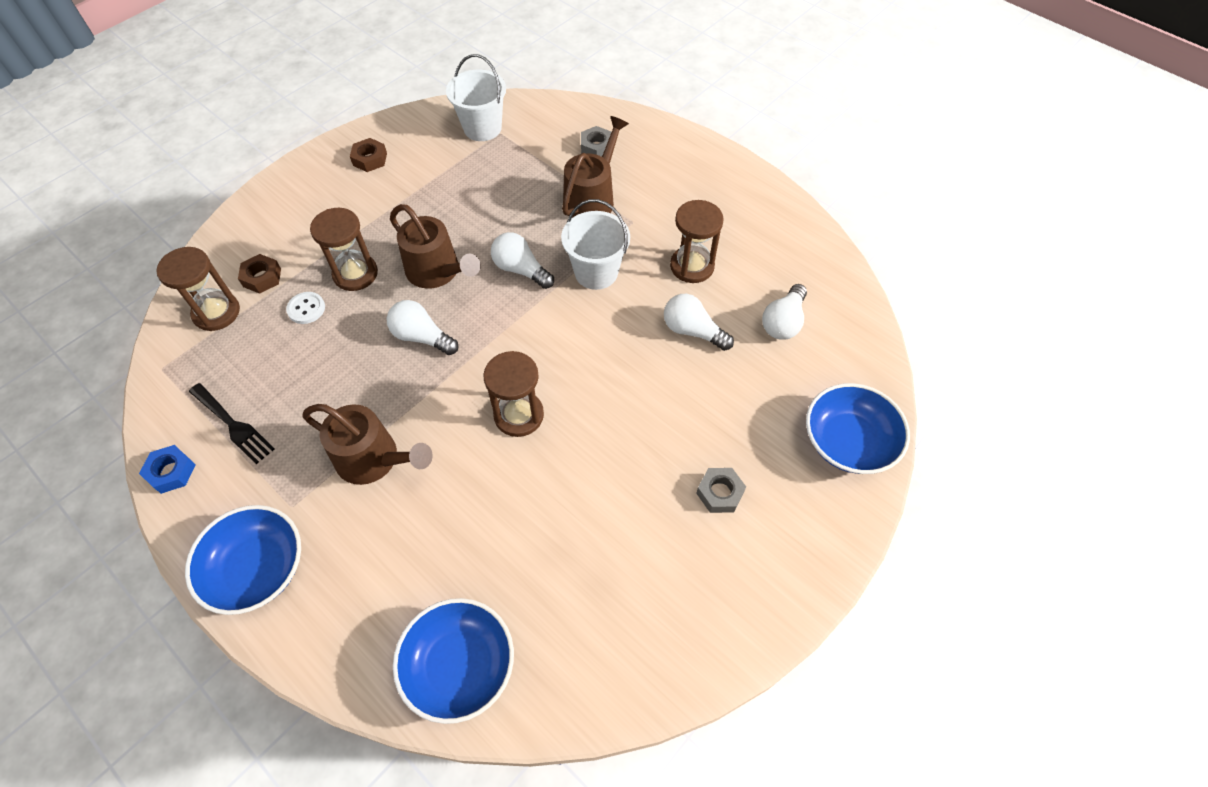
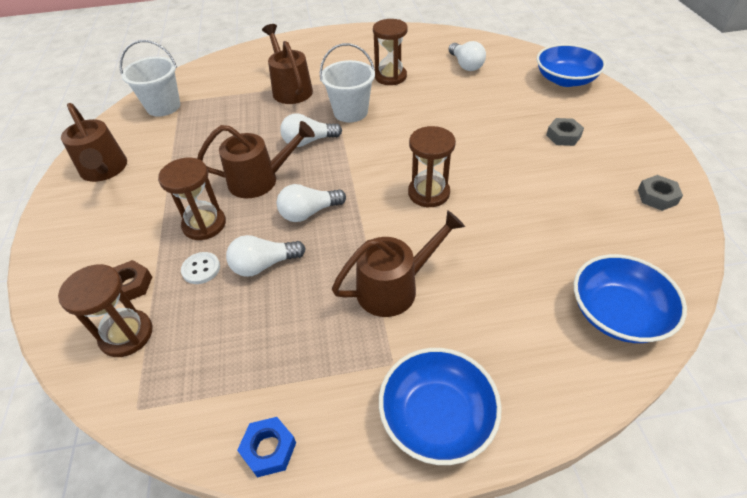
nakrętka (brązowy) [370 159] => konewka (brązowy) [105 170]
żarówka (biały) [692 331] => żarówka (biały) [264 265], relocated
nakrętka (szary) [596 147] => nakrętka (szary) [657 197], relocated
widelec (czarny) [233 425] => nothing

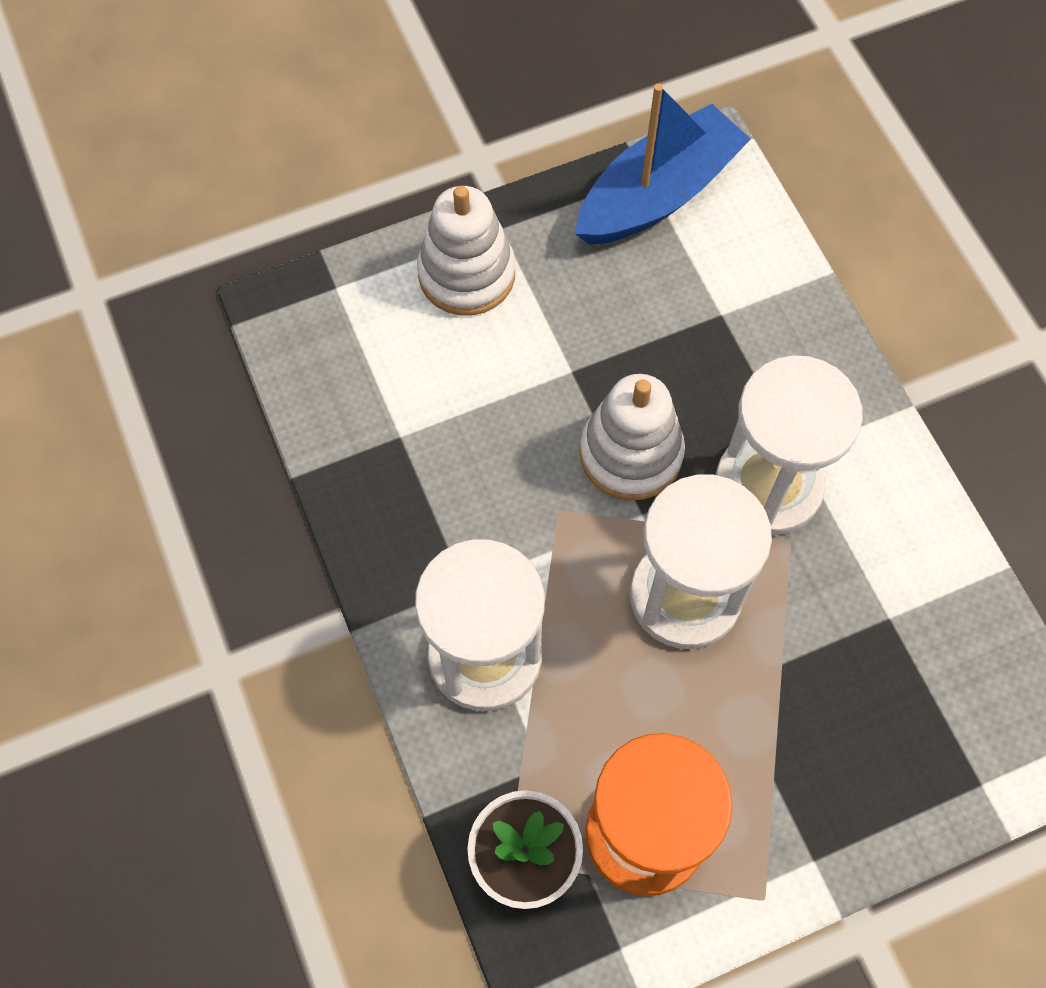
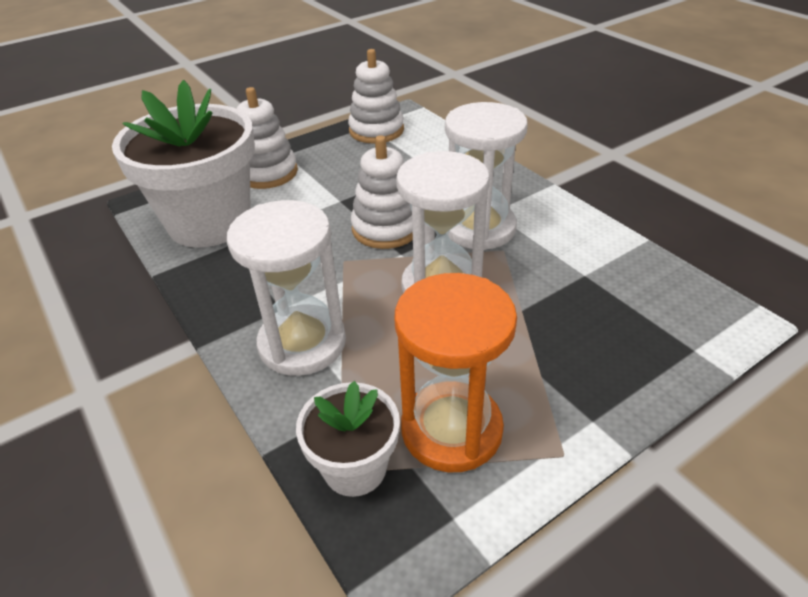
nothing => doniczka (biały) [210 222]
łódka (niebieski) [658 194] => zabawka nakładanka (biały) [376 130]

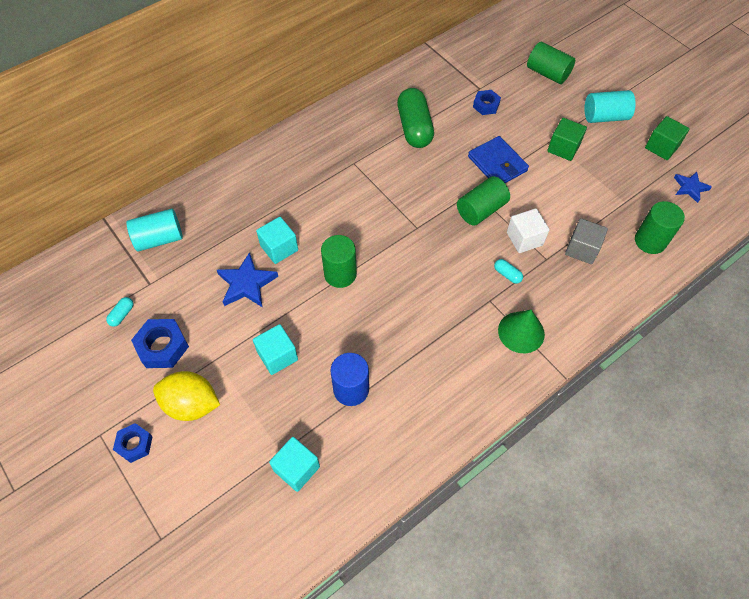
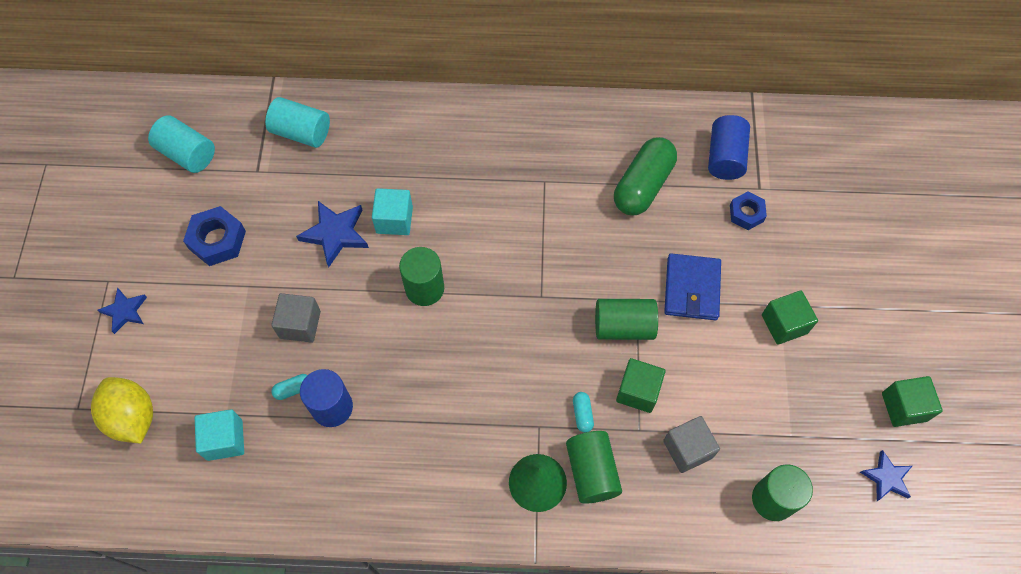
cytryna (żółty) [191 404] => cytryna (żółty) [132 417], relocated
nakrętka (niebieski) [134 444] => gwiazda (niebieski) [125 311]
walec (turkusowy) [605 117] => walec (turkusowy) [187 154], relocated
sześcian (turkusowy) [277 356] => sześcian (szary) [300 324]
kapsułka (turkusowy) [122 315] => kapsułka (turkusowy) [293 389], relocated
walec (zielony) [547 73] => walec (zielony) [592 471], relocated
sześcian (biały) [524 239] => sześcian (zielony) [638 391]
nothing => walec (niebieski) [725 157]

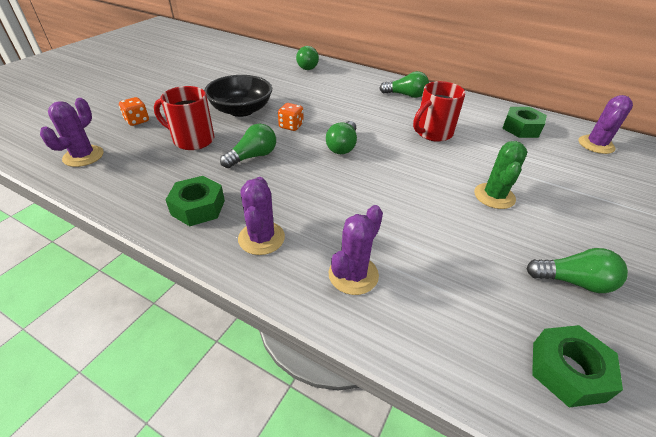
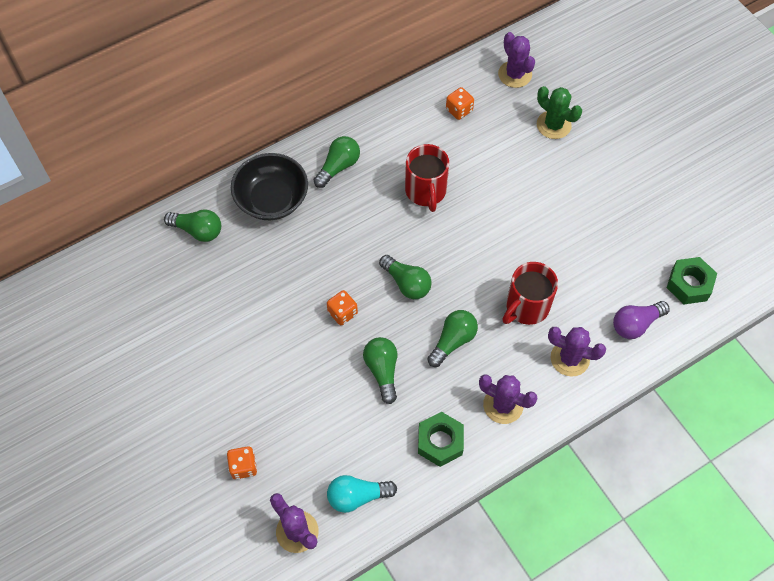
miska (czarny) [241 110] => miska (czarny) [272 199], relocated
nothing => żarówka (turkusowy) [357 496]
żarówka (zielony) [573 281] => żarówka (zielony) [453 341], relocated
nakrętka (zielony) [521 128] => kostka do gry (pomarańczowy) [459 110]
kubek (czerwony) [192 140] => kubek (czerwony) [526 307], relocated
kaktus (zielony) [494 196] => kaktus (zielony) [553 125], relocated
kaktus (fioletowy) [353 275] => kaktus (fioletowy) [570 358], 45 degrees counterclockwise
nothing => żarówka (fioletowy) [635 324]

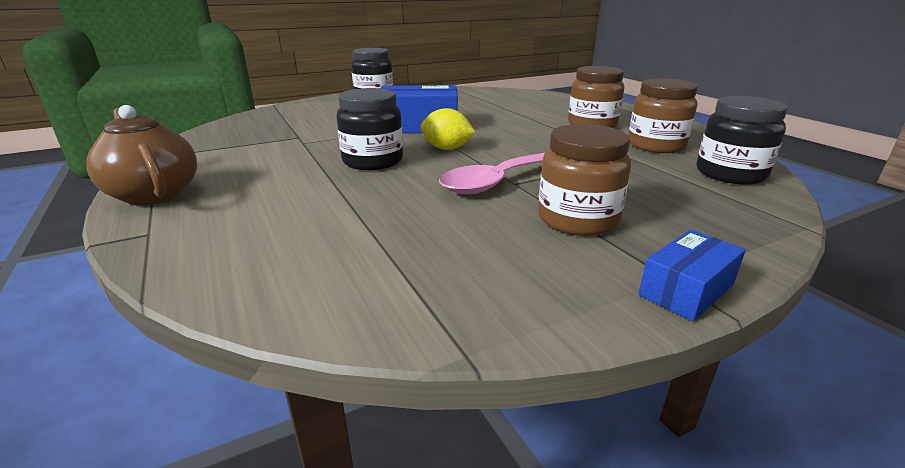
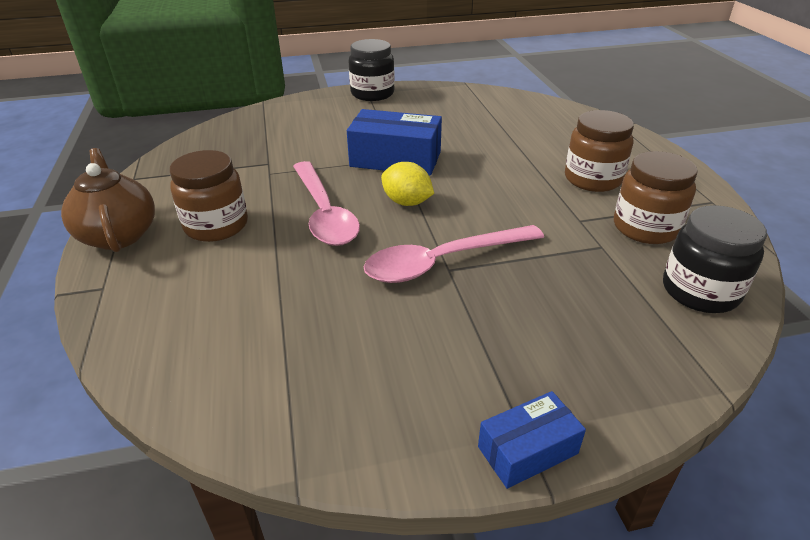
słoik (brązowy) [577 219] => słoik (brązowy) [216 225], relocated
słoik (czarny) [373 161] => łyżka (różowy) [324 213]

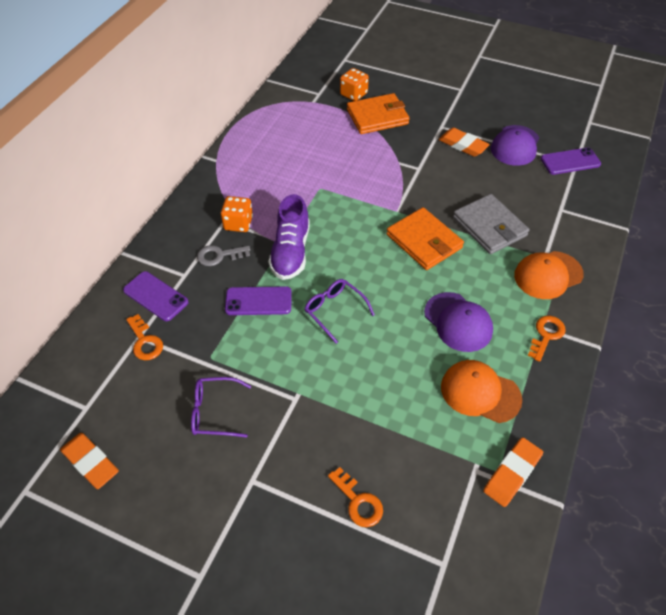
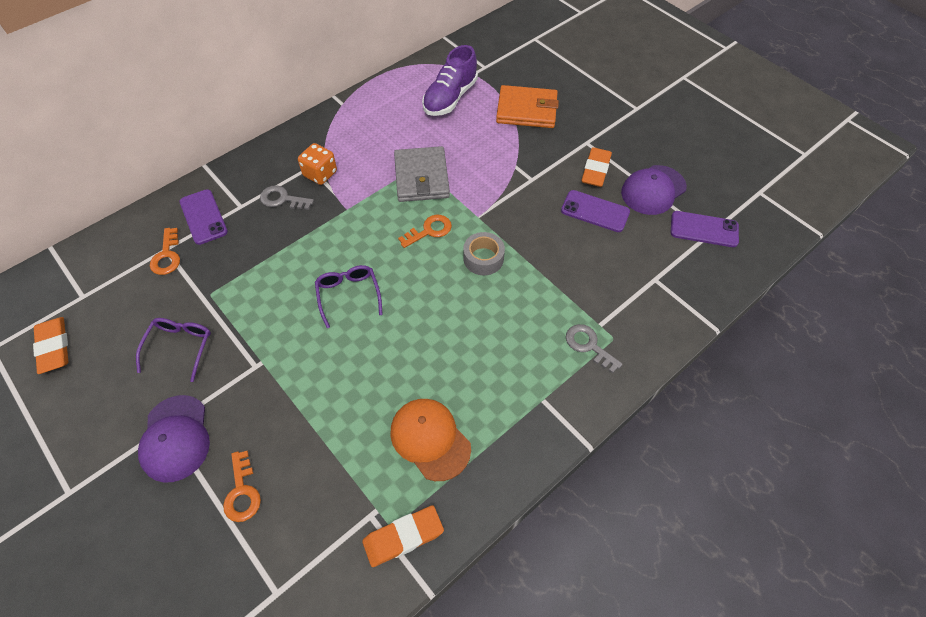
okulary (fioletowy) [215 412] => okulary (fioletowy) [179 347], 75 degrees clockwise
czapka (fioletowy) [458 322] => czapka (fioletowy) [175 438], relocated
portfel (szary) [489 227] => portfel (szary) [421 177], relocated
klucz (pomarańczowy) [546 335] => klucz (pomarańczowy) [429 231], relocated
but (fioletowy) [290 252] => but (fioletowy) [450 98], relocated
portfel (pomarańczowy) [424 241] => taśma klejąca (szary) [483 258]
telefon (fioletowy) [258 301] => telefon (fioletowy) [595 211], relocated
czapka (pomarańczowy) [548 275] => klucz (szary) [589 346]
gumka do mazania (pomarańczowy) [463 145] => gumka do mazania (pomarańczowy) [595 170], 45 degrees clockwise
kostka do gry (pomarańczowy) [353 94] => nothing

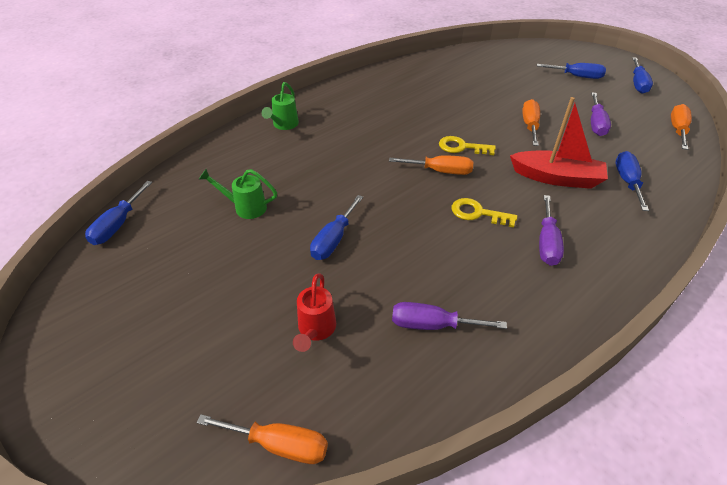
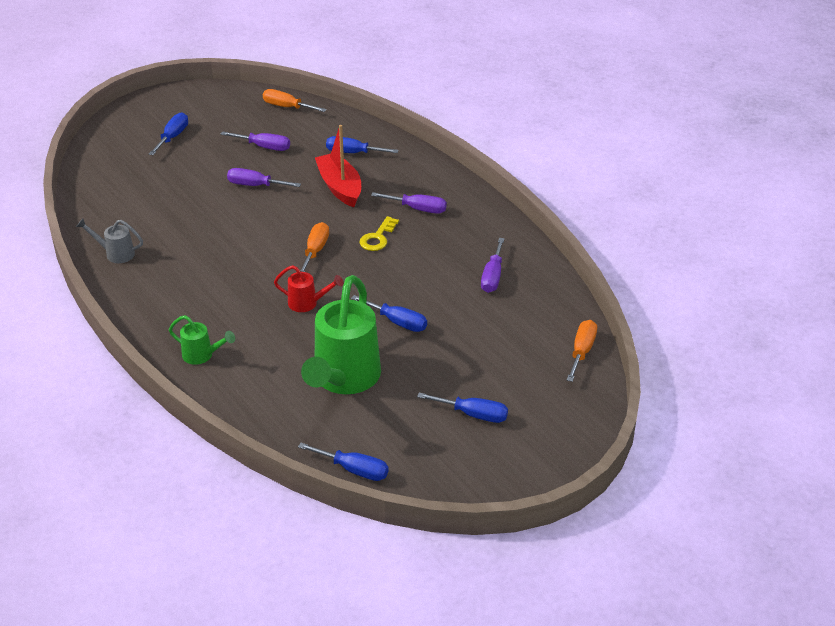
nothing => konewka (szary) [115 254]
śrubokręt (pomarańczowy) [530 125] => śrubokręt (fioletowy) [255 185]
konewka (czerwony) [315 330] => konewka (czerwony) [307 303], relocated
konewka (zielony) [245 207] => konewka (zielony) [344 379], x2.18
łódka (czerwony) [556 178] => łódka (czerwony) [340 187], 45 degrees counterclockwise
śrubokręt (niebieski) [638 84] => śrubokręt (niebieski) [473 414], relocated
klucz (żółty) [462 147] => nothing

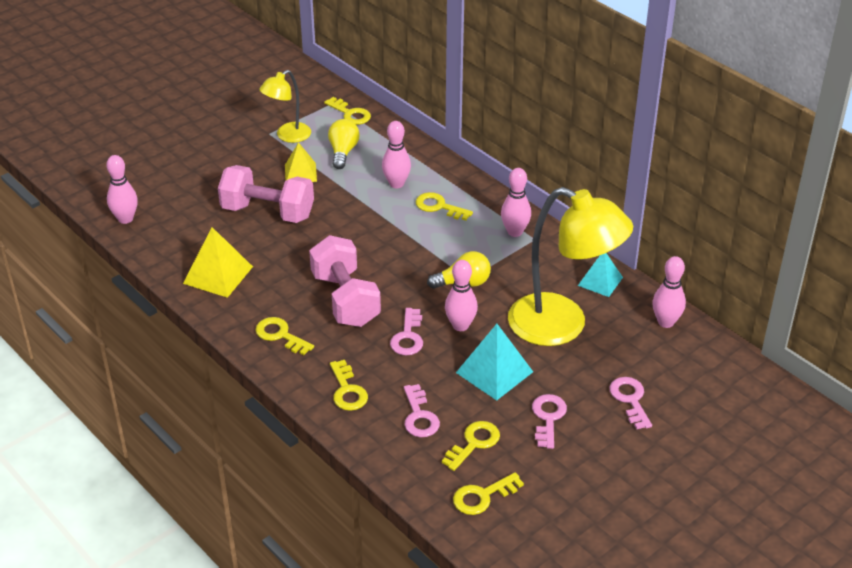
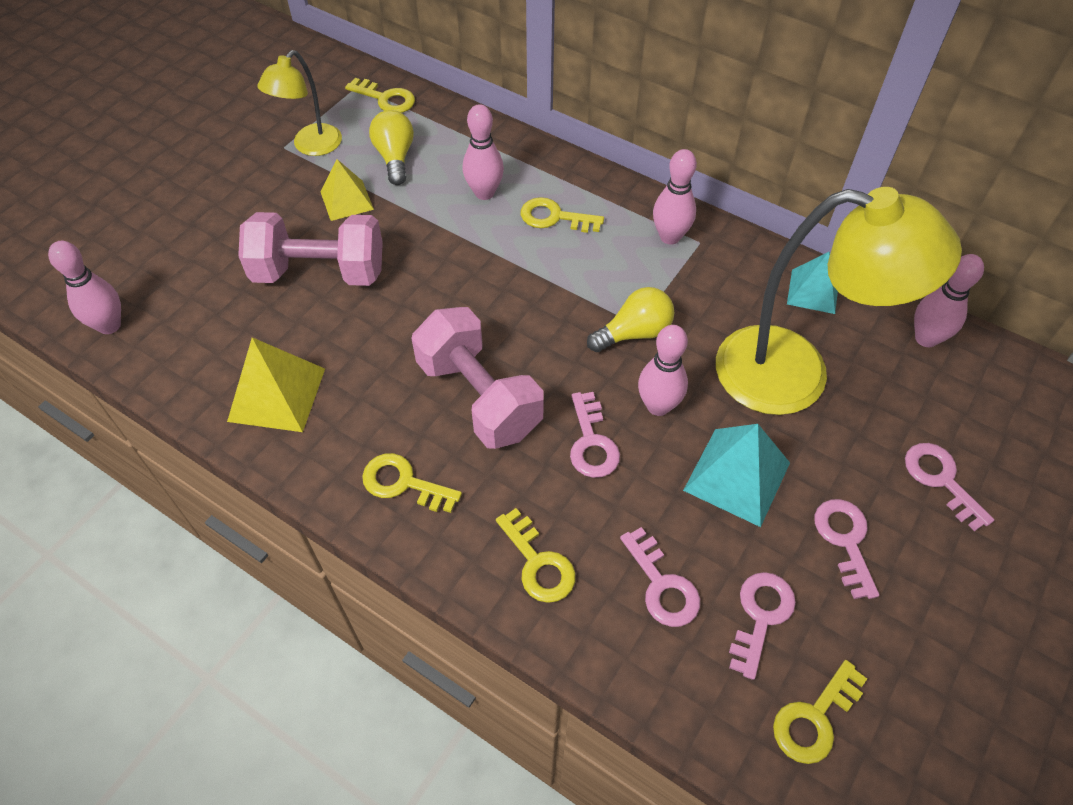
klucz (żółty) [474 443] => klucz (różowy) [760 616]

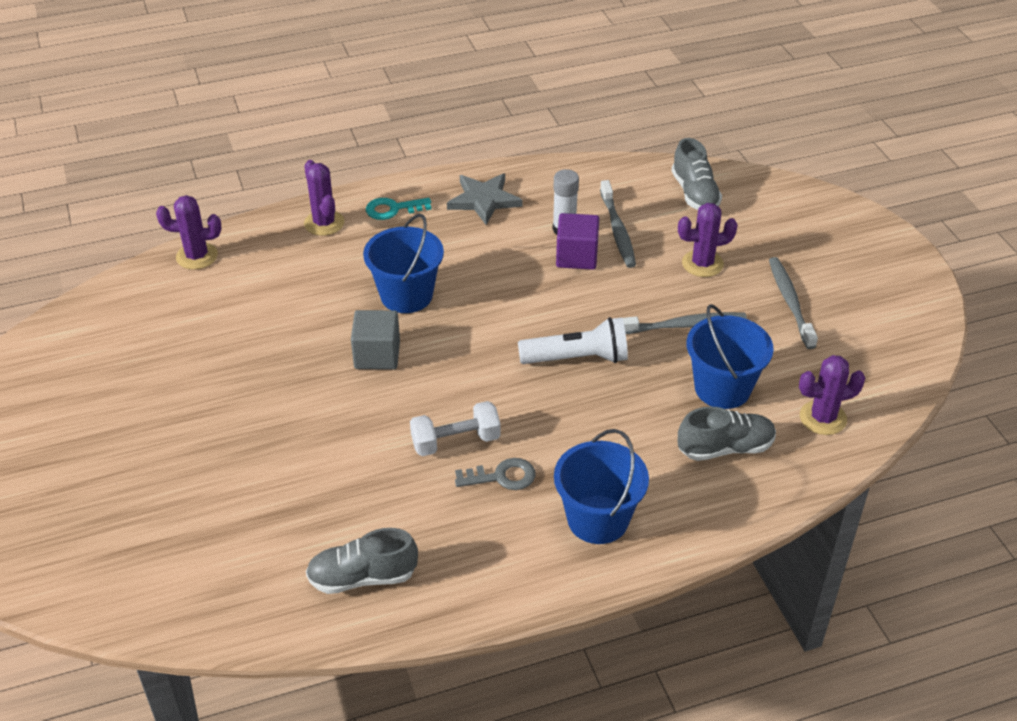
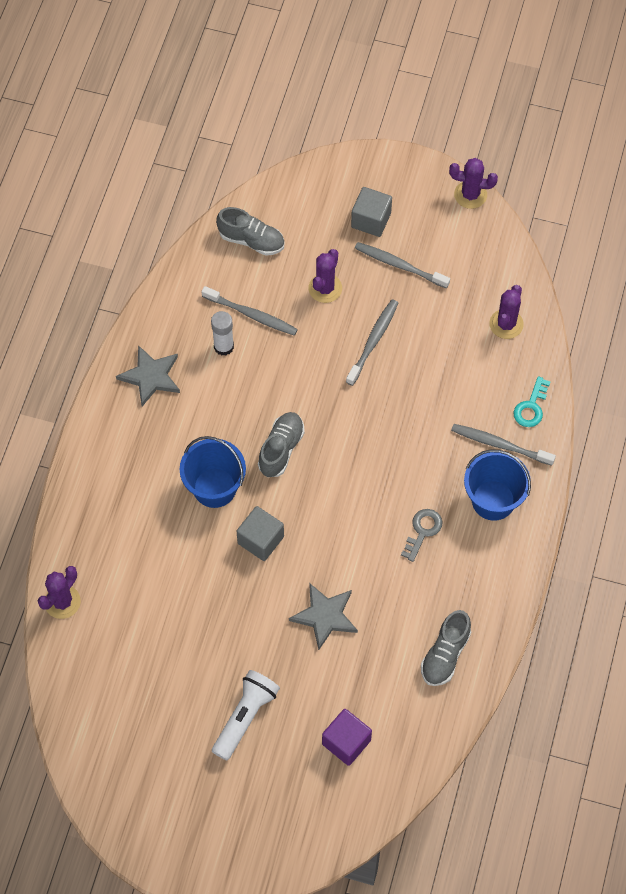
latarka (biały) [577 358] => latarka (biały) [245 717], relocated
but (szary) [725 448] => but (szary) [281 449], relocated
nothing => gwiazda (szary) [325 616]
sześcian (fioletowy) [576 256] => sześcian (fioletowy) [346 742], relocated
nothing => sześcian (szary) [371 220]
kaktus (fioletowy) [324 223] => kaktus (fioletowy) [470 195], relocated
nothing => szczoteczka do zębów (szary) [500 444]
klucz (turkusowy) [393 209] => klucz (turkusowy) [531 407], relocated
hantel (biały) [455 441] => nothing
wiadro (niebieski) [722 388] => nothing

